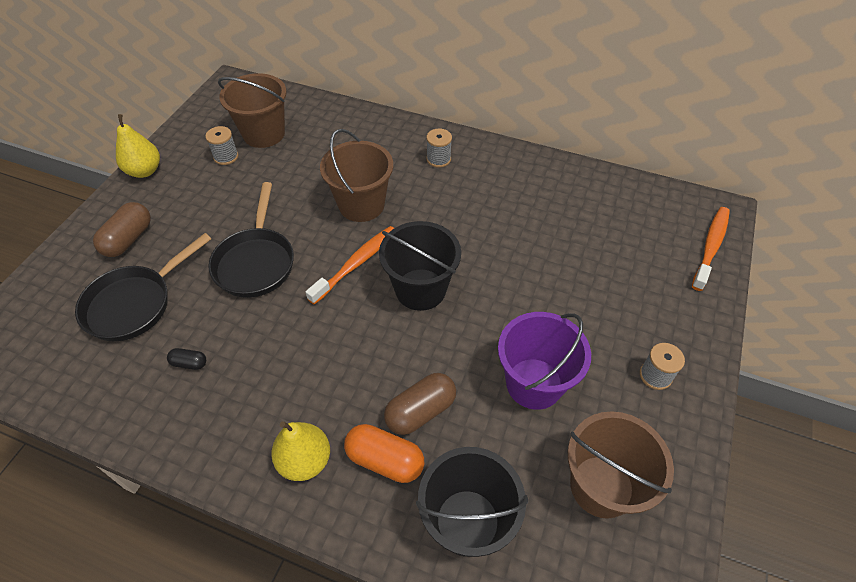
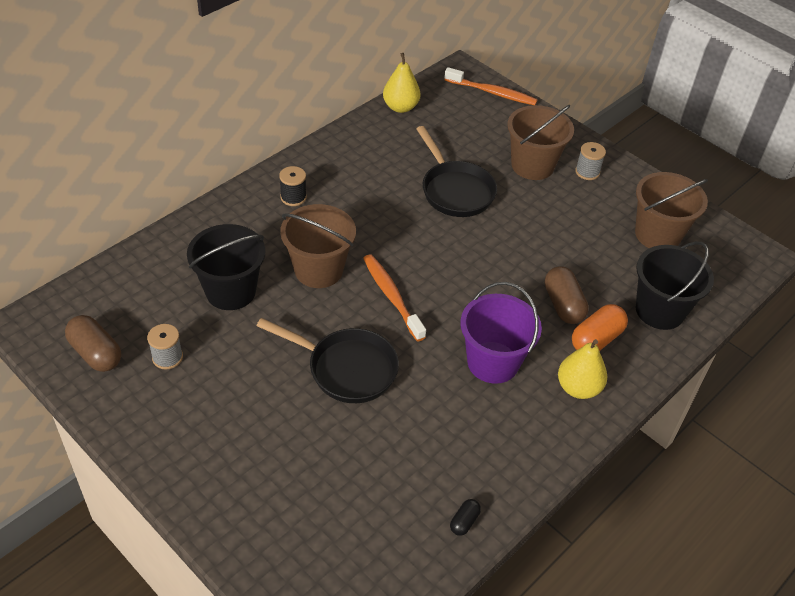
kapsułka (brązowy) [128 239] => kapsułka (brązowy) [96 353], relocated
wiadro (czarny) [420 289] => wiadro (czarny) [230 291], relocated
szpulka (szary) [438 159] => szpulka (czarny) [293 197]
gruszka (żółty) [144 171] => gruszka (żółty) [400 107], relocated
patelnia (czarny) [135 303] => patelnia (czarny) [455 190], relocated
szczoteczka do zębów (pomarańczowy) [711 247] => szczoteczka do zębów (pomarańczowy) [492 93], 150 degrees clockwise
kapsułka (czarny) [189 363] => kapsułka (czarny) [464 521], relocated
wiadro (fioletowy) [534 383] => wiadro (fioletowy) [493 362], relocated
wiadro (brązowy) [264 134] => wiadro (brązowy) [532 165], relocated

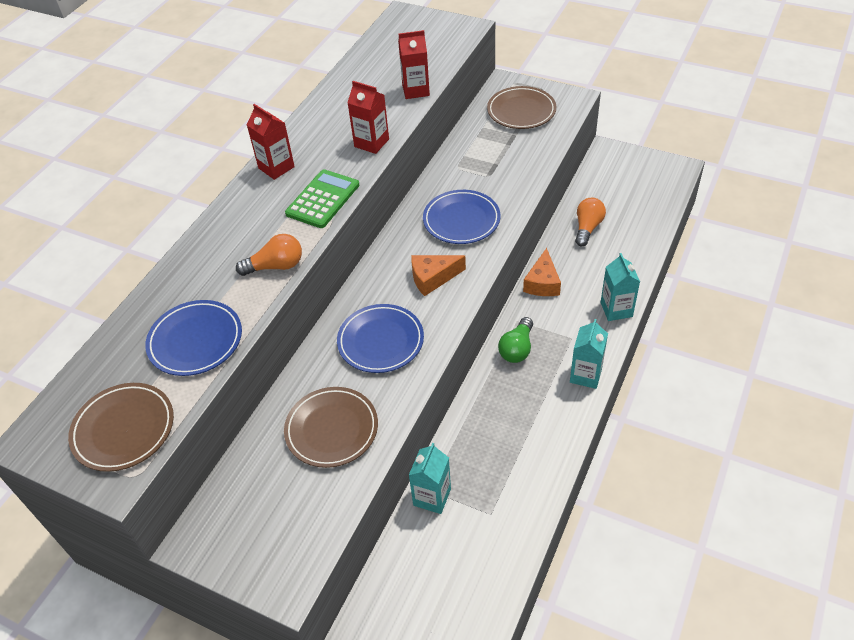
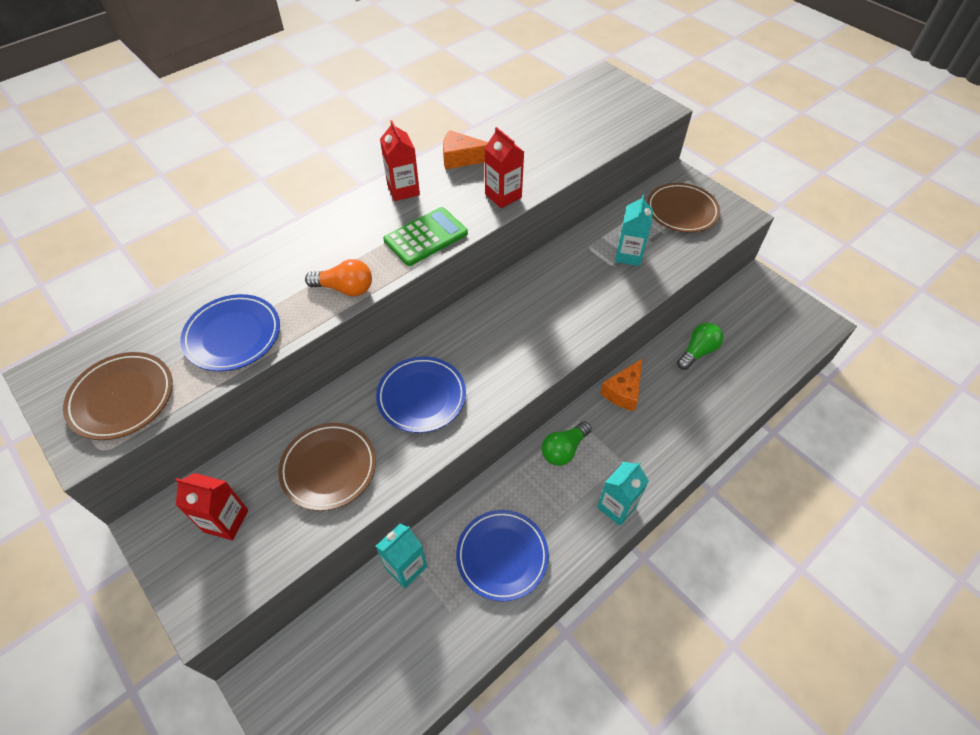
karton mleka (czerwony) [415 90] => karton mleka (czerwony) [226 521], relocated
ser (pomarańczowy) [432 278] => ser (pomarańczowy) [461 158], relocated
talerz (niebieski) [461 220] => talerz (niebieski) [502 556], relocated
karton mleka (turkusowy) [616 309] => karton mleka (turkusowy) [628 255], relocated
żarówka (pomarańczowy) [587 228] => żarówka (zielony) [697 352]

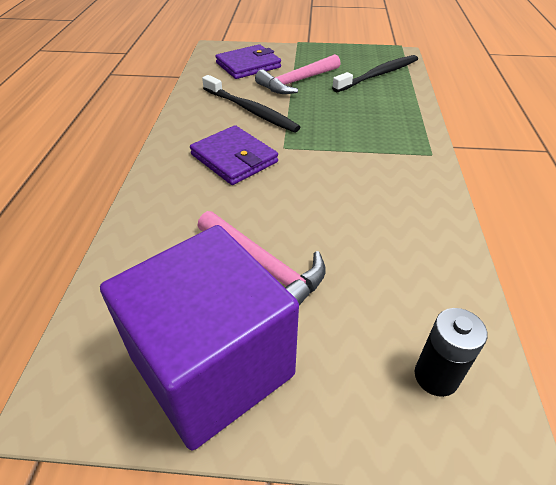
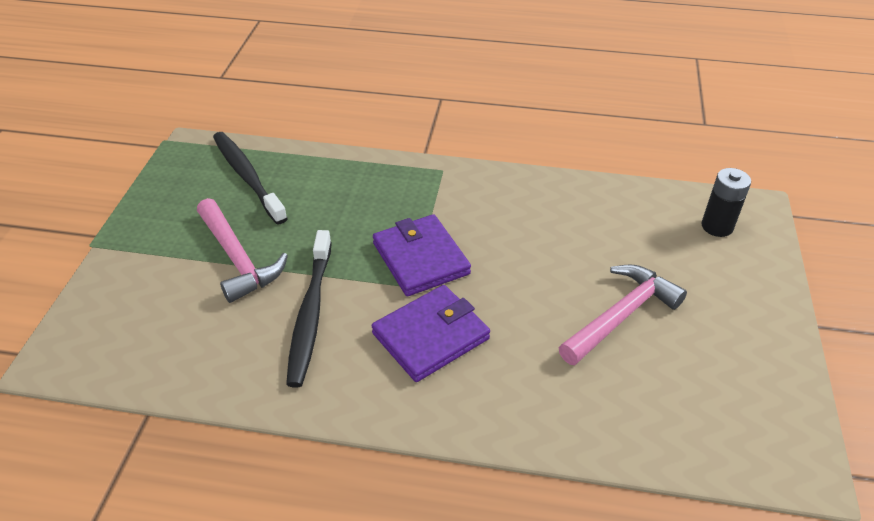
szczoteczka do zębów (czarny) [251 111] => szczoteczka do zębów (czarny) [310 314], 135 degrees clockwise
portfel (fioletowy) [248 65] => portfel (fioletowy) [421 258], relocated
sześcian (fioletowy) [212 366] => nothing

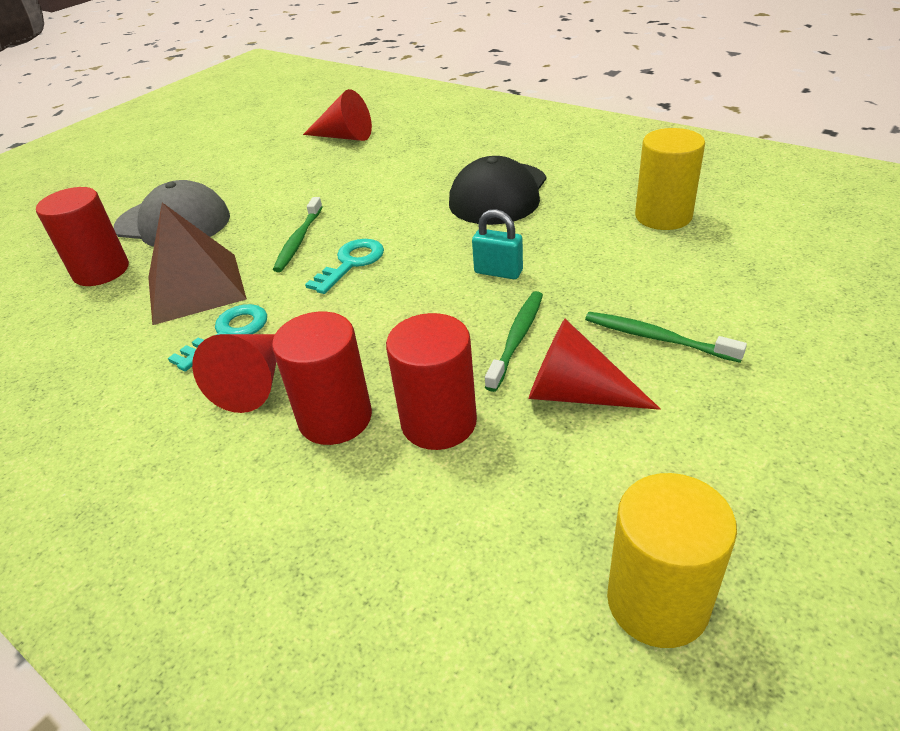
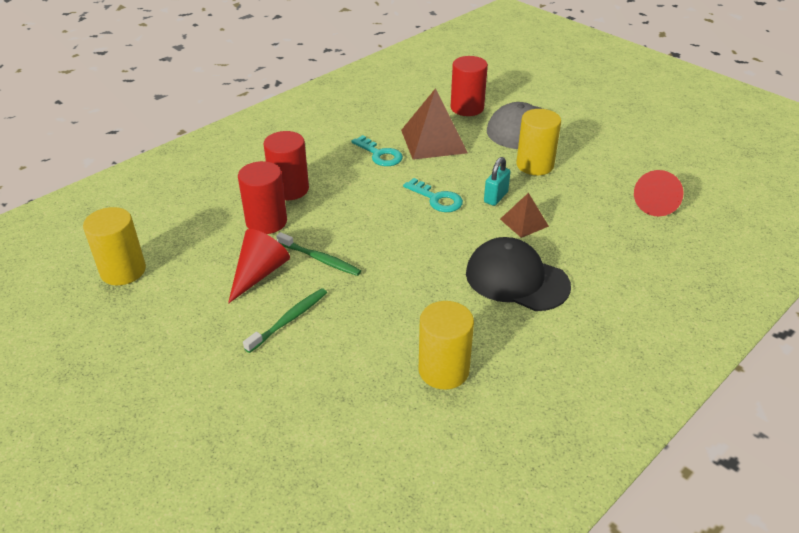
kłódka (turkusowy) [498 272] => kłódka (turkusowy) [495 197], relocated
nothing => piramida (brązowy) [524 222]
nothing => walec (żółty) [535 165]
stożek (czerwony) [254 382] => nothing
szczoteczka do zębów (zielony) [299 240] => nothing

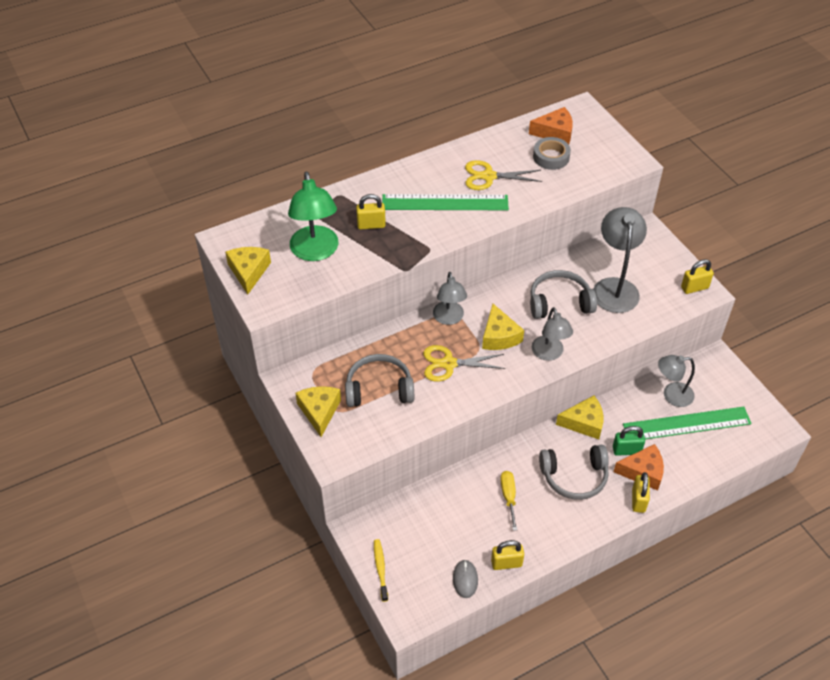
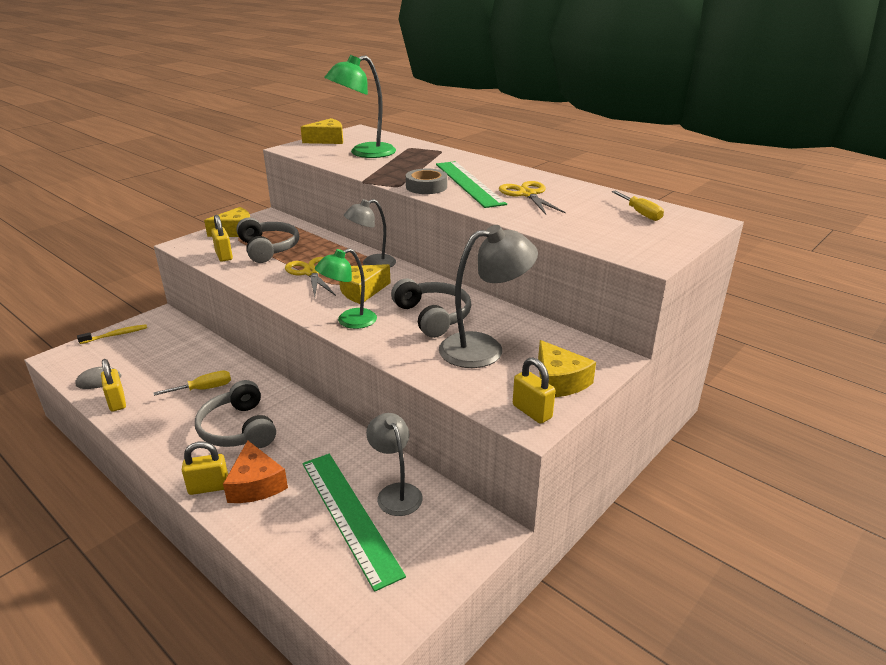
kłódka (żółty) [371 225] => kłódka (żółty) [224 256], relocated
lampka (szary) [549 354] => lampka (zielony) [349 321]
taśma klejąca (szary) [551 157] => taśma klejąca (szary) [426 187], relocated
ser (żółty) [584 422] => ser (żółty) [559 381], relocated
ser (pomarańczowy) [555 132] => śrubokręt (żółty) [640 213]
kłódka (zielony) [626 450] => nothing

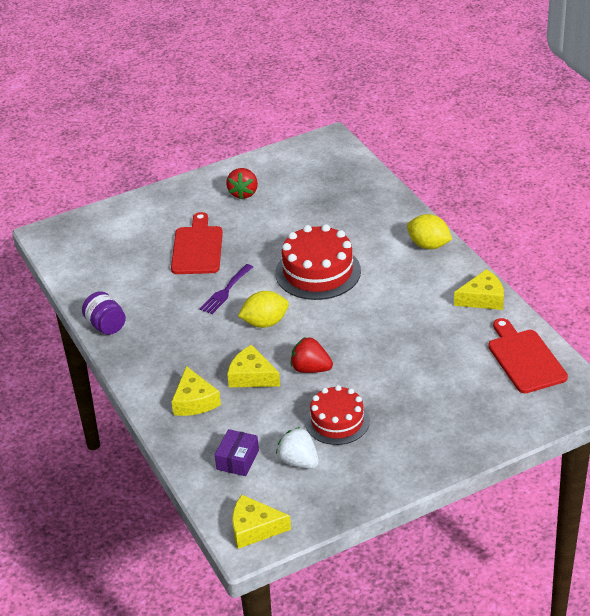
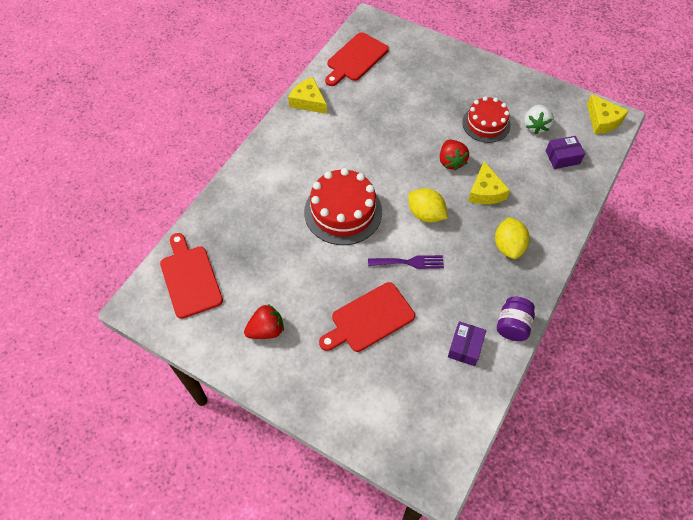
nothing => deska do krojenia (czerwony) [190 278]
nothing => pudełko (fioletowy) [465 347]
cytryna (żółty) [428 245] => cytryna (żółty) [508 246], relocated
ser (żółty) [194 401] => nothing

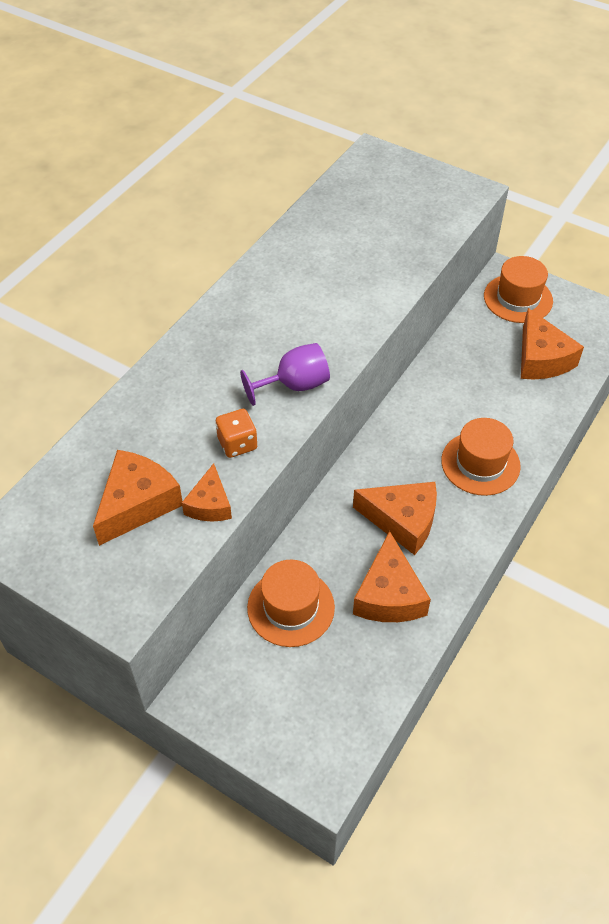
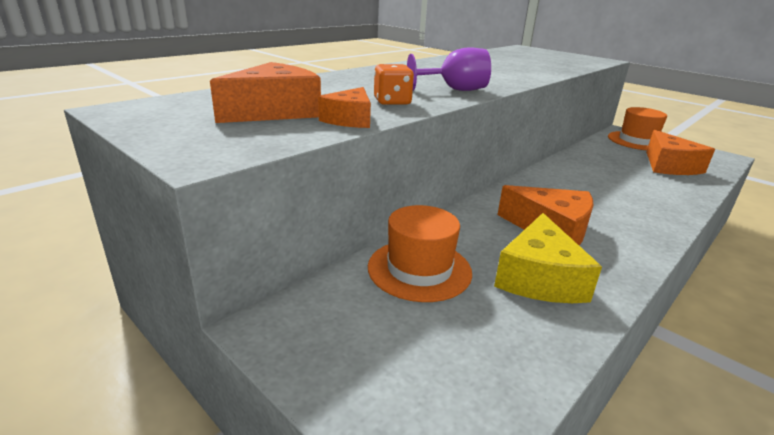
ser (pomarańczowy) [389 595] => ser (żółty) [539 278]
kapelusz (pomarańczowy) [480 463] => nothing

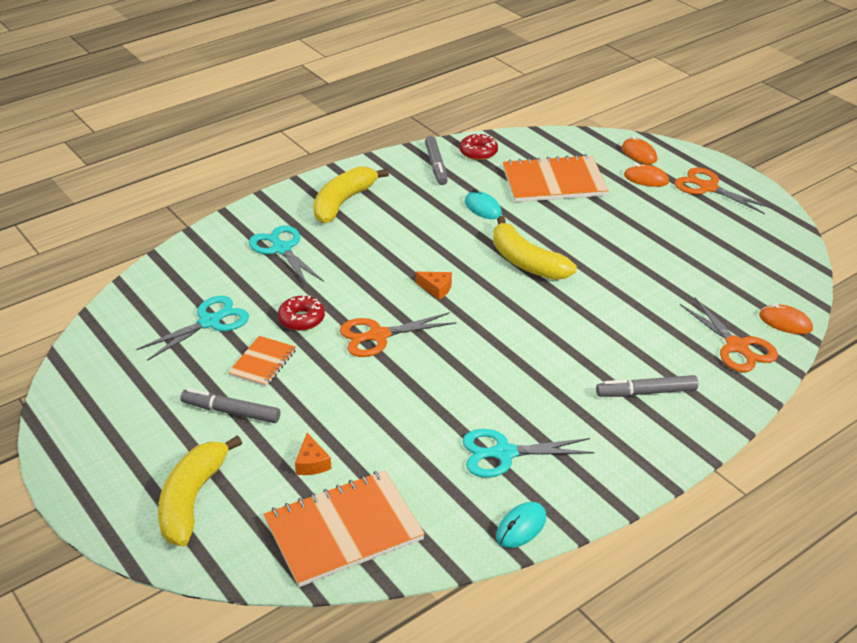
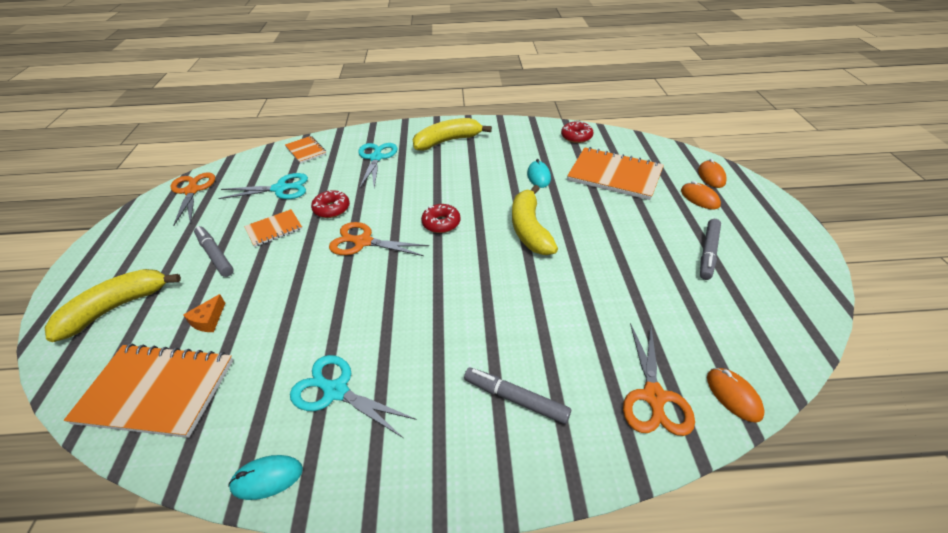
nożyczki (pomarańczowy) [707 187] => nożyczki (pomarańczowy) [192 190], relocated
nothing => zeszyt (pomarańczowy) [306 151]
ser (pomarańczowy) [436 288] => donut (czerwony) [441 223]
flamaster (szary) [436 165] => flamaster (szary) [708 253], relocated

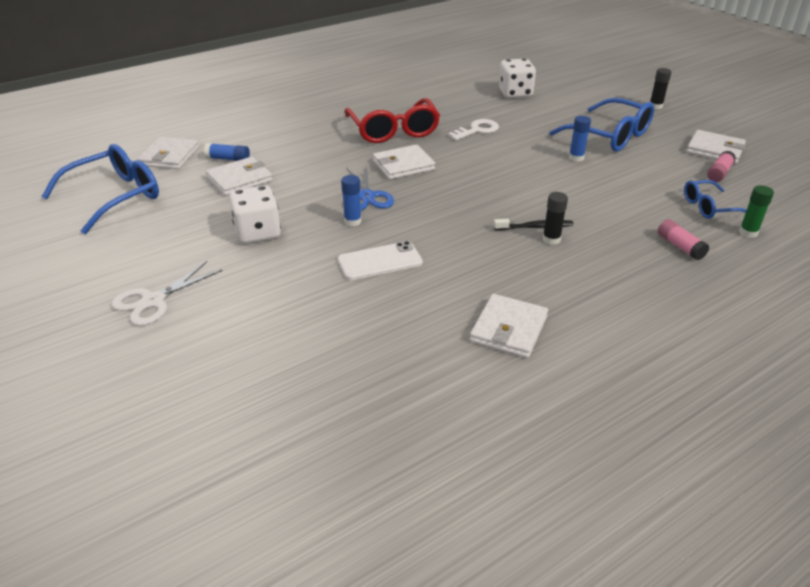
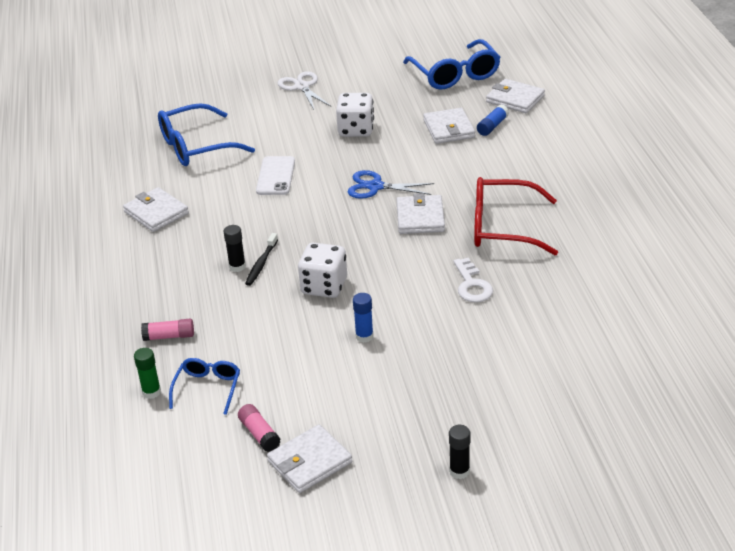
okulary (niebieski) [610 136] => okulary (niebieski) [195 147], relocated
kostka do gry (biały) [515 93] => kostka do gry (biały) [324 286], relocated
klej w sztyfcie (niebieski) [352 221] => nothing

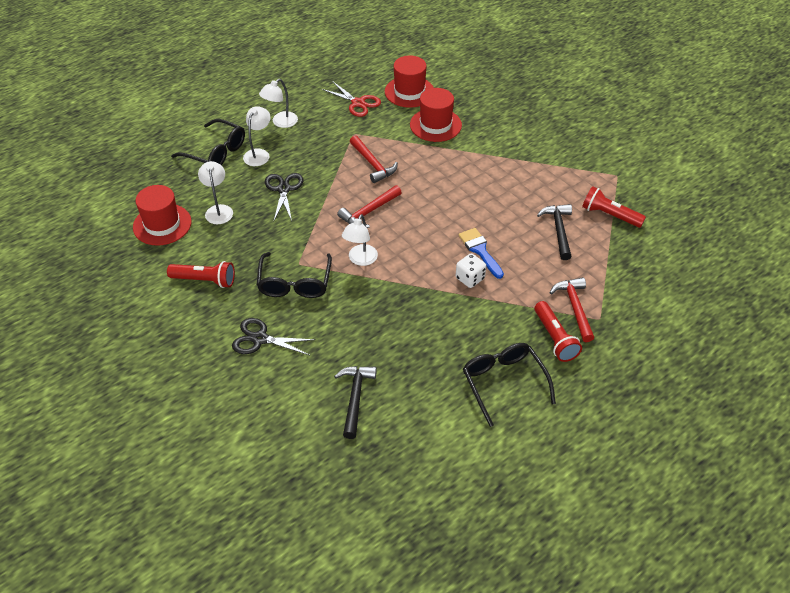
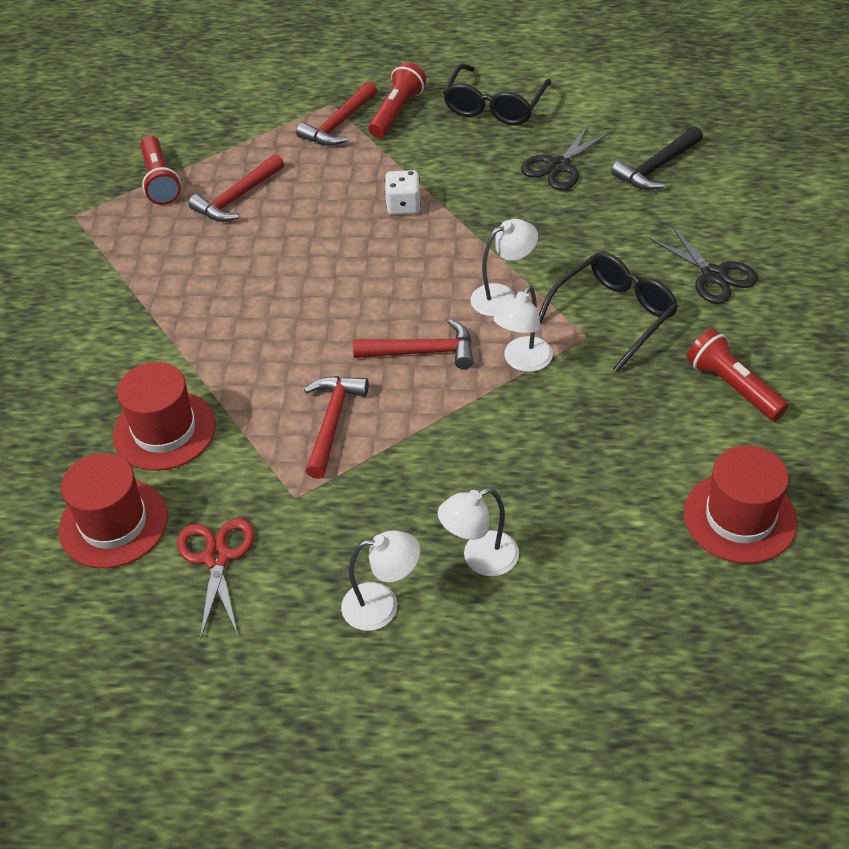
młotek (czarny) [558 230] => młotek (czerwony) [237 197]
lampka (biały) [218 210] => lampka (biały) [523 362], relocated
nożyczki (czarny) [284 189] => nożyczki (czarny) [558 166], relocated
okulary (czarny) [216 152] => nothing
pędzel (niebieski) [480 250] => nothing

